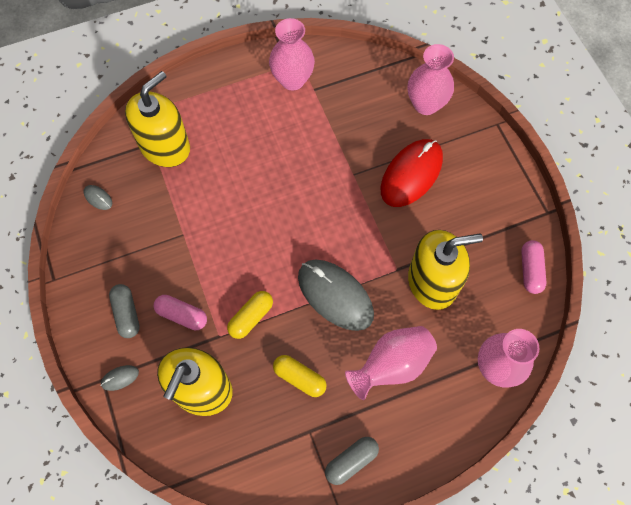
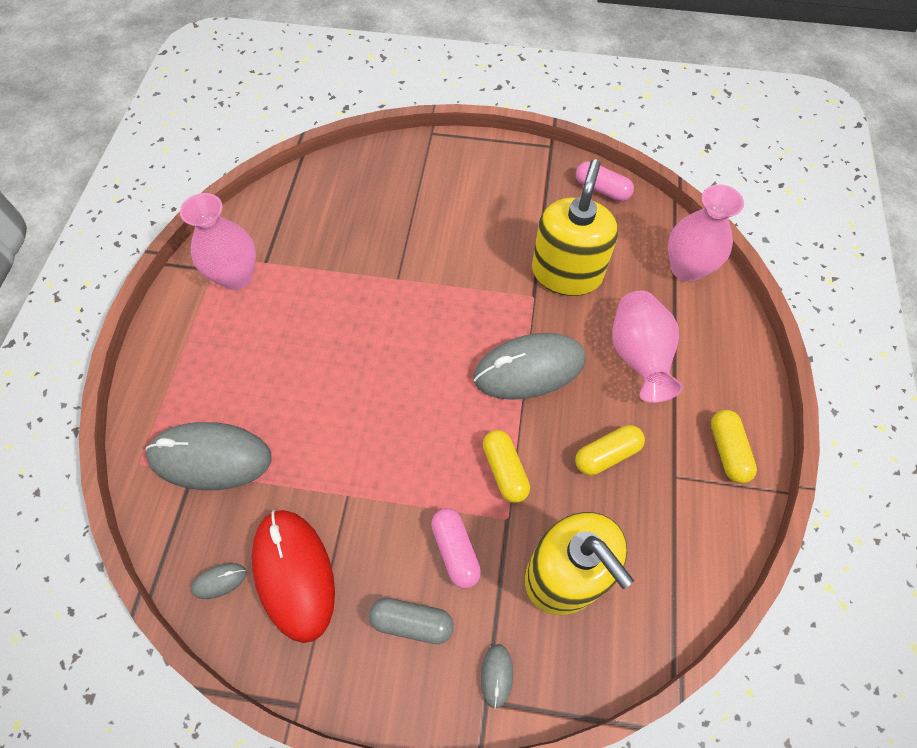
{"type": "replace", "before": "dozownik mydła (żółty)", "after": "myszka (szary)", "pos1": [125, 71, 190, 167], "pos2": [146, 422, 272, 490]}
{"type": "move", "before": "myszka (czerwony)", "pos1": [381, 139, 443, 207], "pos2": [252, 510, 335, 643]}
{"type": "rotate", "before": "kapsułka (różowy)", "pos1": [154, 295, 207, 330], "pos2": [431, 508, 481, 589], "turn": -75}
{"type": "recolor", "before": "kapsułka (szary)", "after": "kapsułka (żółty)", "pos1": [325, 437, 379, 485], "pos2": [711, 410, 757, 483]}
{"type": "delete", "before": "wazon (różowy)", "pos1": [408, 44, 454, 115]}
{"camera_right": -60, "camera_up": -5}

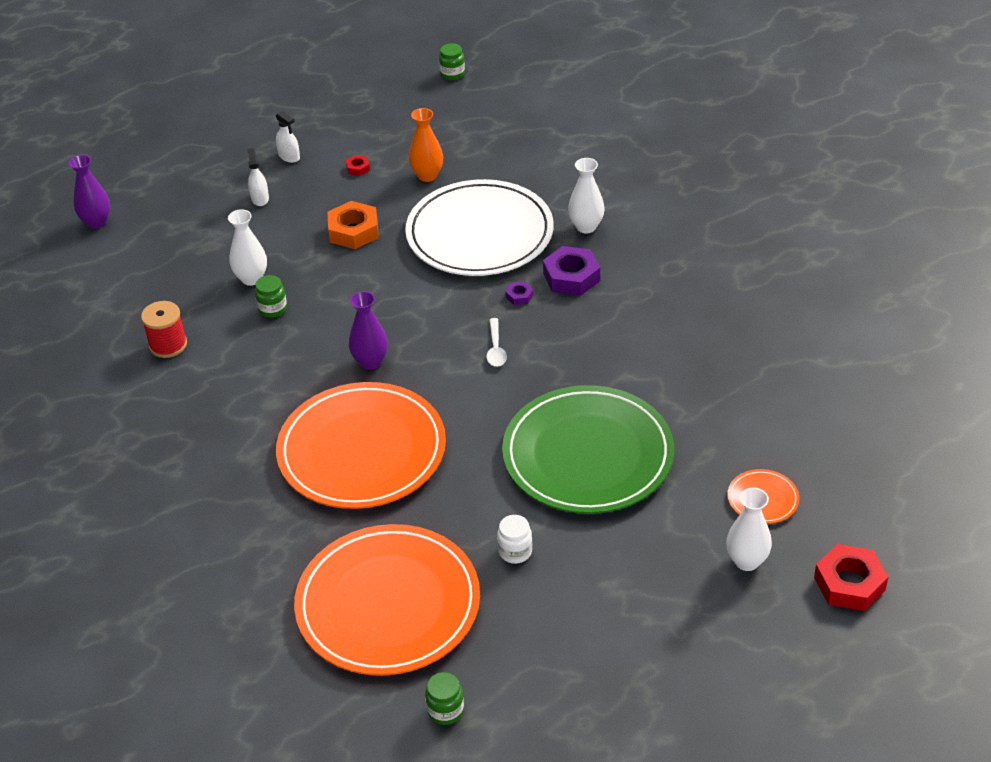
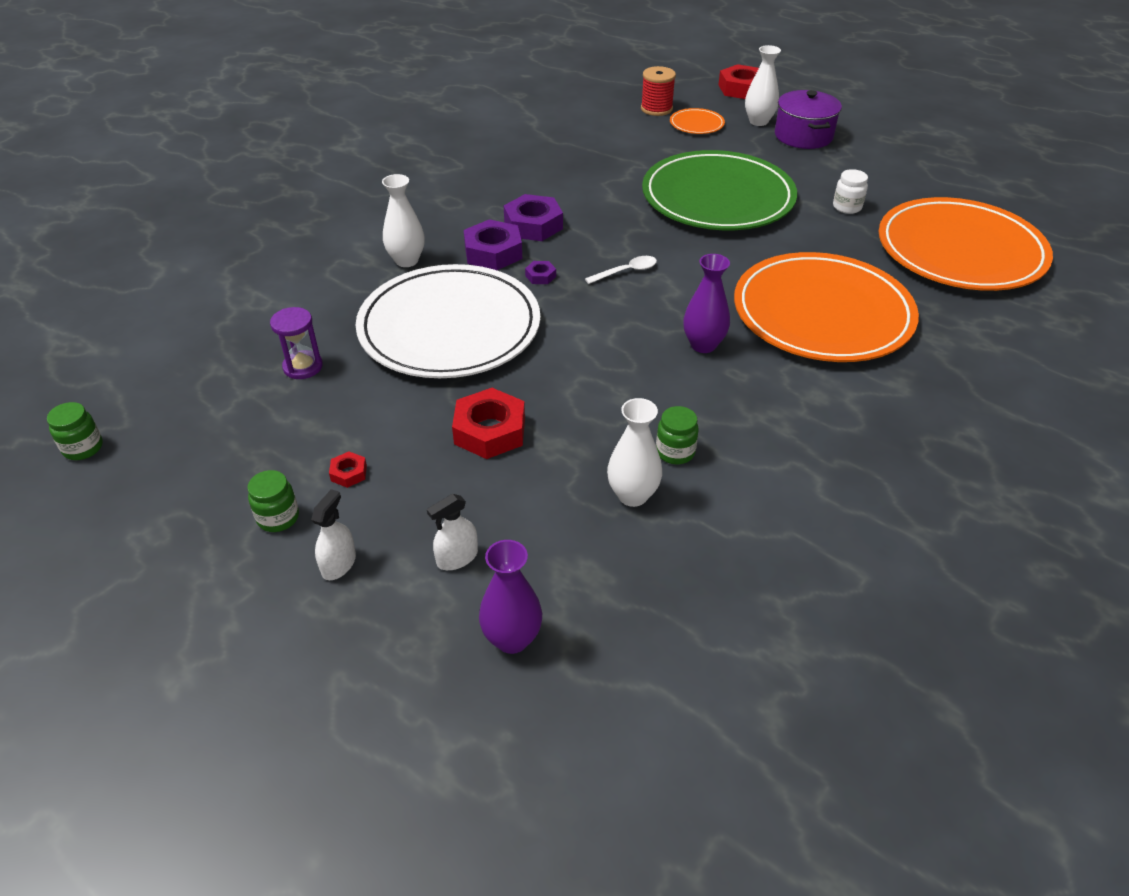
{"type": "move", "before": "słoik (zielony)", "pos1": [425, 672, 464, 725], "pos2": [248, 470, 299, 532]}
{"type": "insert", "after": "klepsydra (fioletowy)", "pos2": [270, 307, 323, 379]}
{"type": "recolor", "before": "nakrętka (pomarańczowy)", "after": "nakrętka (czerwony)", "pos1": [328, 201, 379, 249], "pos2": [452, 388, 525, 459]}
{"type": "move", "before": "wazon (fioletowy)", "pos1": [68, 155, 110, 229], "pos2": [479, 540, 542, 654]}
{"type": "insert", "after": "nakrętka (fioletowy)", "pos2": [504, 194, 563, 241]}
{"type": "move", "before": "szpulka (czerwony)", "pos1": [141, 301, 187, 358], "pos2": [641, 66, 676, 116]}
{"type": "insert", "after": "garnek (fioletowy)", "pos2": [775, 90, 842, 149]}
{"type": "delete", "before": "wazon (pomarańczowy)", "pos1": [409, 108, 443, 182]}
{"camera_right": -115, "camera_up": 0}

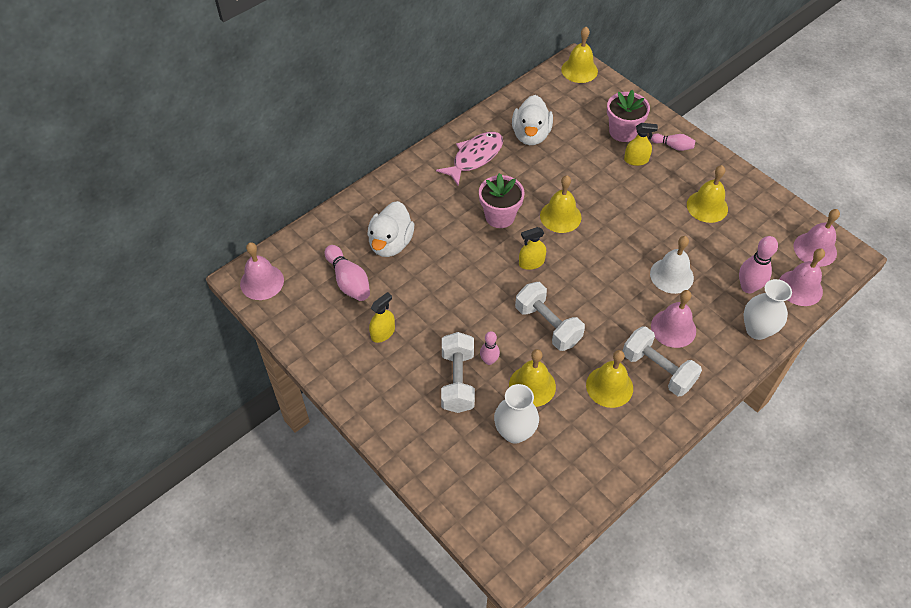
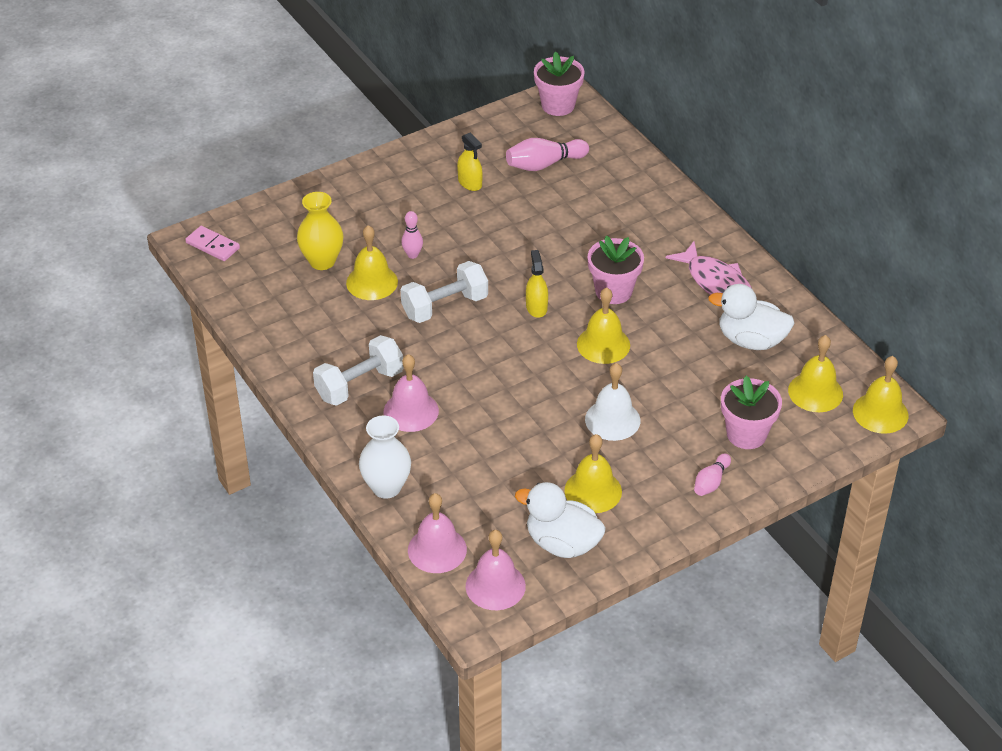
{"type": "insert", "after": "kostka domina (różowy)", "pos2": [185, 226, 240, 261]}
{"type": "recolor", "before": "wazon (biały)", "after": "wazon (żółty)", "pos1": [494, 384, 539, 444], "pos2": [297, 192, 344, 270]}
{"type": "move", "before": "kaczka (biały)", "pos1": [367, 201, 414, 257], "pos2": [515, 482, 606, 558]}
{"type": "replace", "before": "dzwonek (różowy)", "after": "doniczka (różowy)", "pos1": [240, 242, 284, 300], "pos2": [534, 52, 585, 116]}
{"type": "move", "before": "dzwonek (biały)", "pos1": [650, 236, 694, 294], "pos2": [585, 363, 641, 441]}
{"type": "move", "before": "dzwonek (żółty)", "pos1": [586, 350, 633, 408], "pos2": [788, 335, 843, 412]}
{"type": "delete", "before": "hantel (biały)", "pos1": [441, 332, 475, 413]}
{"type": "delete", "before": "spryskiwacz (żółty)", "pos1": [624, 123, 658, 166]}
{"type": "delete", "before": "kręgiel (różowy)", "pos1": [739, 236, 778, 293]}
{"camera_right": 100, "camera_up": -10}

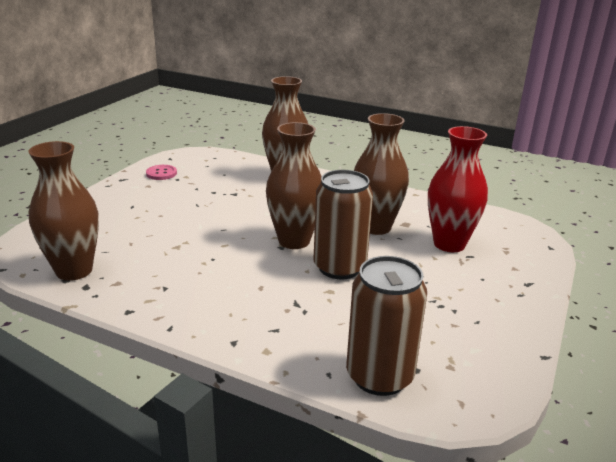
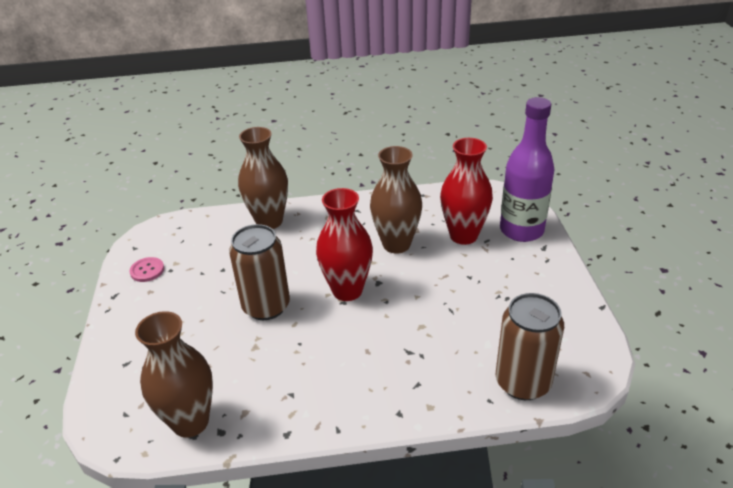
{"type": "move", "before": "puszka (brązowy)", "pos1": [313, 170, 373, 280], "pos2": [229, 224, 290, 320]}
{"type": "recolor", "before": "wazon (brązowy)", "after": "wazon (czerwony)", "pos1": [266, 122, 322, 249], "pos2": [316, 188, 373, 301]}
{"type": "insert", "after": "butelka (fioletowy)", "pos2": [500, 97, 555, 242]}
{"camera_right": -30, "camera_up": 10}

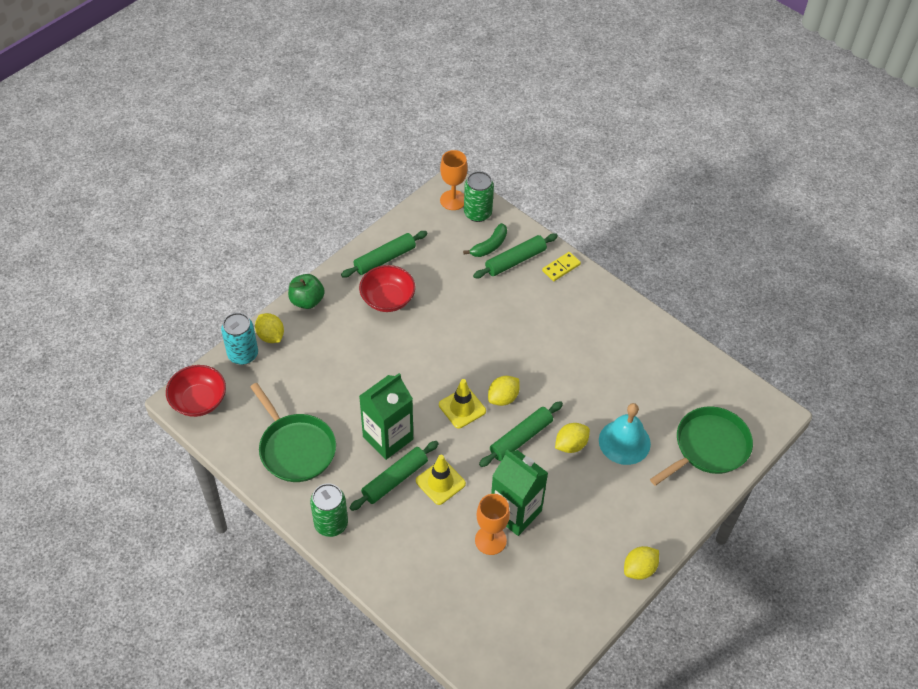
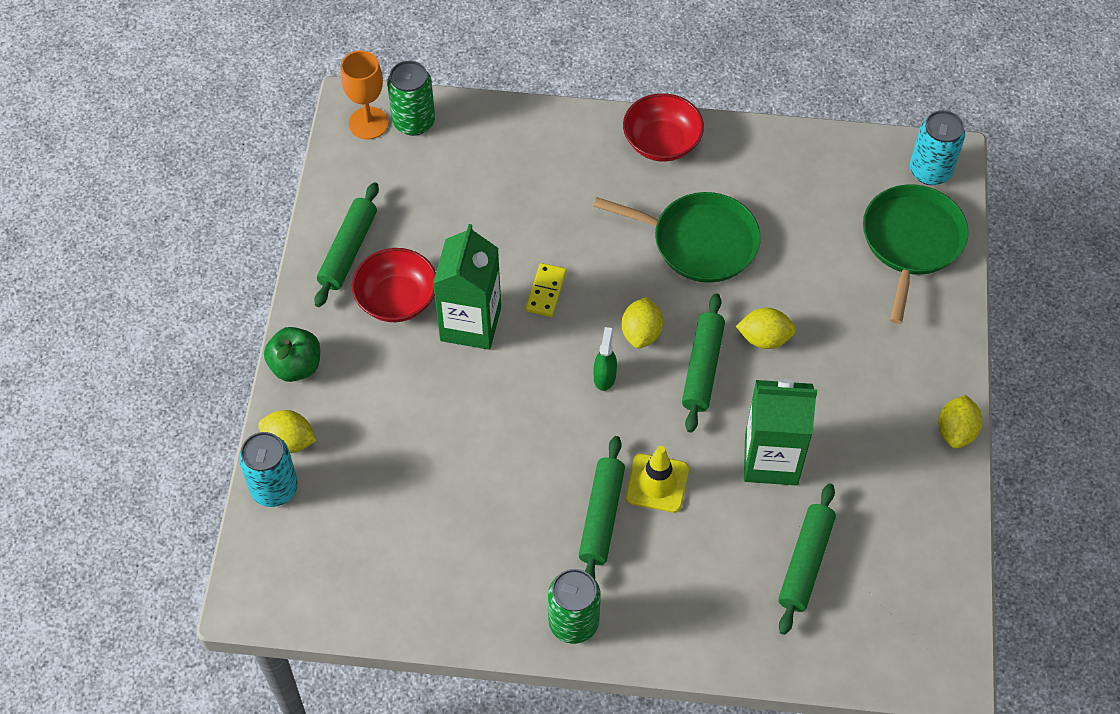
{"type": "move", "before": "karton mleka (zielony)", "pos1": [359, 373, 413, 460], "pos2": [433, 224, 501, 350]}
{"type": "move", "before": "kostka domina (żółty)", "pos1": [542, 252, 581, 281], "pos2": [525, 263, 567, 317]}
{"type": "replace", "before": "pachołek (żółty)", "after": "spryskiwacz (zielony)", "pos1": [439, 379, 486, 429], "pos2": [593, 327, 617, 391]}
{"type": "move", "before": "patelnia (zielony)", "pos1": [250, 383, 336, 482], "pos2": [594, 192, 761, 283]}
{"type": "move", "before": "miska (czerwony)", "pos1": [166, 365, 226, 417], "pos2": [623, 93, 704, 162]}
{"type": "rotate", "before": "cytryna (żółty)", "pos1": [555, 423, 590, 453], "pos2": [736, 308, 796, 349], "turn": 75}
{"type": "move", "before": "wałek do ciasta (zielony)", "pos1": [473, 233, 558, 278], "pos2": [778, 483, 836, 635]}
{"type": "insert", "after": "puszka (turkusowy)", "pos2": [910, 110, 965, 185]}
{"type": "delete", "before": "banan (zielony)", "pos1": [463, 223, 507, 257]}
{"type": "delete", "before": "kielich (pomarańczowy)", "pos1": [475, 494, 510, 555]}
{"type": "delete", "before": "dzwonek (turkusowy)", "pos1": [599, 403, 651, 465]}
{"camera_right": -35, "camera_up": 5}

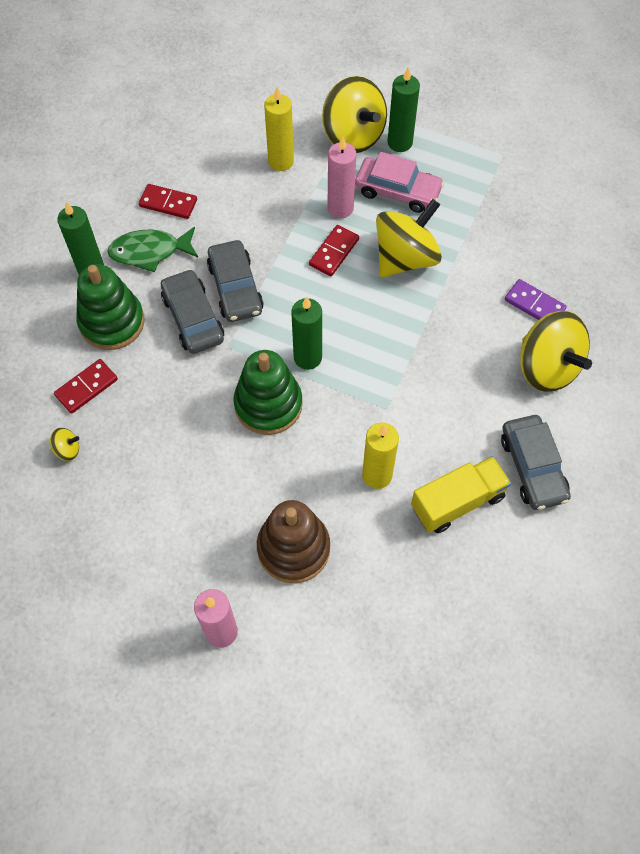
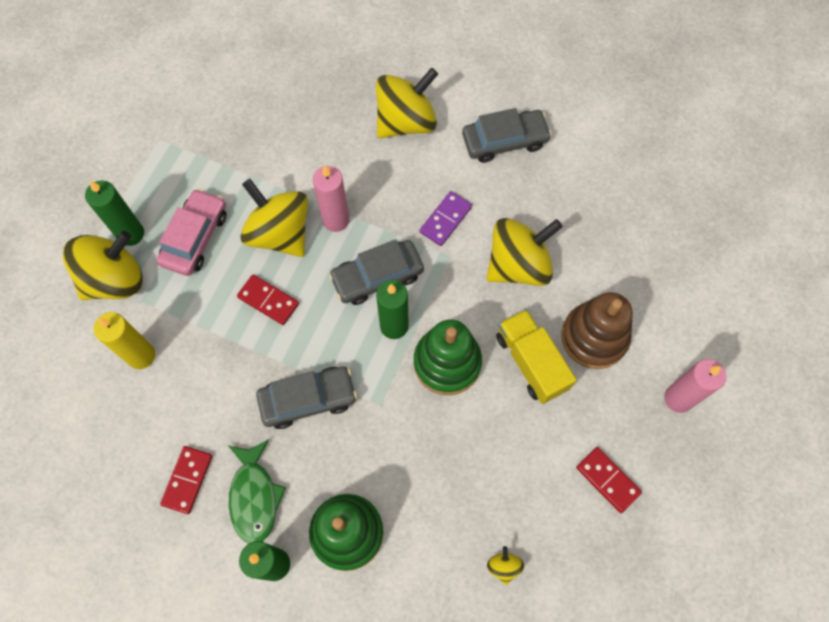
{"type": "move", "before": "świeca (różowy)", "pos1": [327, 137, 357, 218], "pos2": [313, 166, 350, 232]}
{"type": "move", "before": "samochód (szary)", "pos1": [161, 269, 224, 354], "pos2": [329, 239, 424, 305]}
{"type": "move", "before": "kostka domina (fioletowy)", "pos1": [505, 279, 567, 320], "pos2": [420, 191, 472, 246]}
{"type": "replace", "before": "świeca (żółty)", "after": "bączek (żółty)", "pos1": [362, 422, 399, 489], "pos2": [487, 218, 563, 286]}
{"type": "move", "before": "ciężarówka (żółty)", "pos1": [411, 456, 511, 533], "pos2": [496, 309, 577, 404]}
{"type": "move", "before": "kostka domina (czerwony)", "pos1": [54, 359, 118, 414], "pos2": [576, 447, 642, 513]}
{"camera_right": -90, "camera_up": 5}

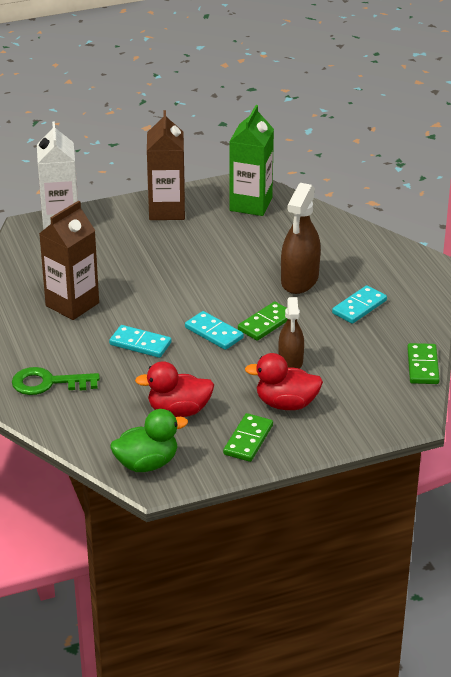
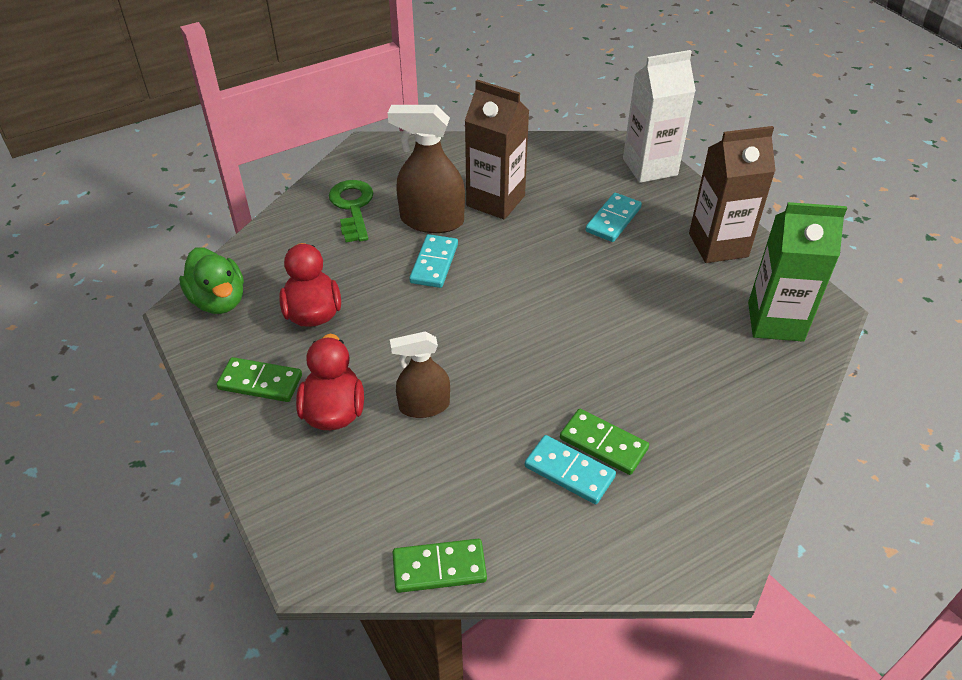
{"type": "move", "before": "spryskiwacz (brązowy)", "pos1": [281, 183, 321, 294], "pos2": [388, 105, 465, 233]}
{"type": "move", "before": "kostka domina (zielony)", "pos1": [238, 302, 287, 341], "pos2": [560, 409, 649, 475]}
{"type": "move", "before": "kostka domina (turkusowy)", "pos1": [185, 311, 244, 350], "pos2": [585, 193, 642, 242]}
{"camera_right": 80, "camera_up": 10}

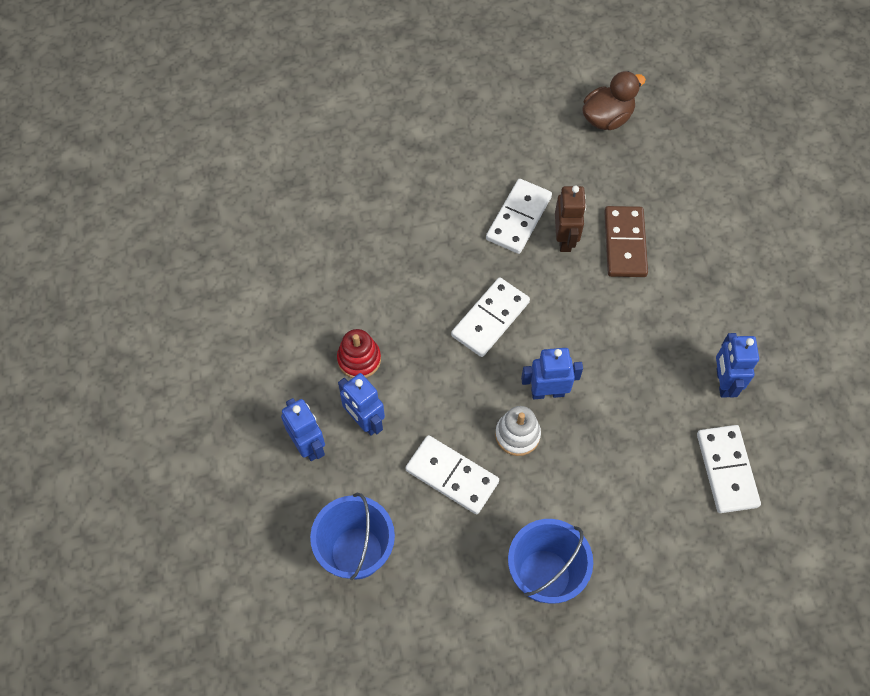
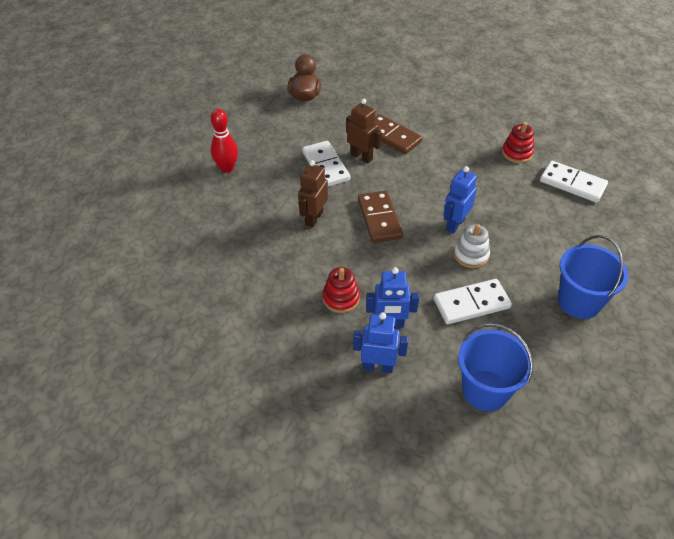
{"type": "insert", "after": "kręgiel (czerwony)", "pos2": [211, 109, 238, 173]}
{"type": "insert", "after": "robot (brązowy)", "pos2": [298, 160, 328, 228]}
{"type": "recolor", "before": "kostka domina (biały)", "after": "kostka domina (brązowy)", "pos1": [451, 277, 530, 357], "pos2": [358, 191, 403, 243]}
{"type": "replace", "before": "robot (niebieski)", "after": "zabawka nakładanka (czerwony)", "pos1": [716, 333, 759, 397], "pos2": [502, 122, 534, 163]}
{"camera_right": -50, "camera_up": -15}

